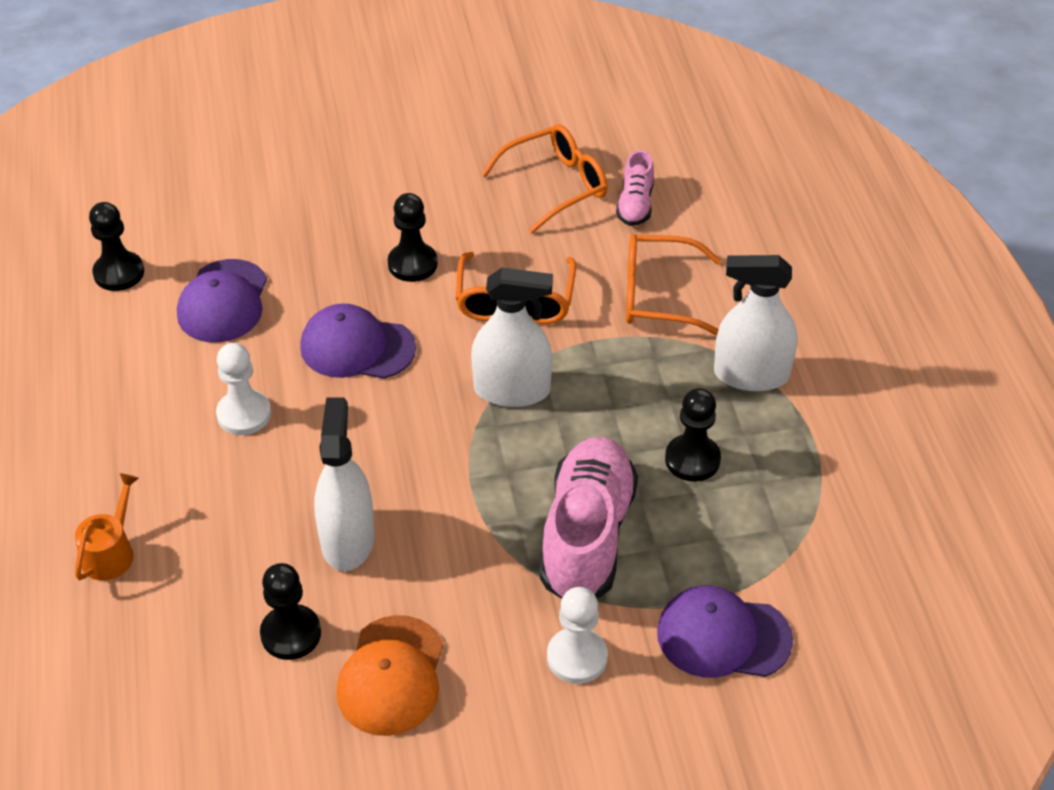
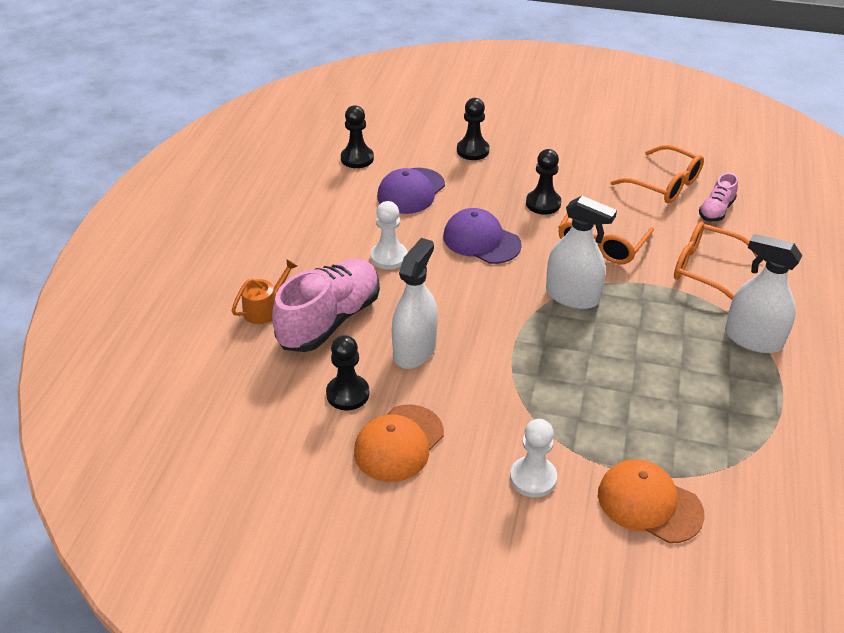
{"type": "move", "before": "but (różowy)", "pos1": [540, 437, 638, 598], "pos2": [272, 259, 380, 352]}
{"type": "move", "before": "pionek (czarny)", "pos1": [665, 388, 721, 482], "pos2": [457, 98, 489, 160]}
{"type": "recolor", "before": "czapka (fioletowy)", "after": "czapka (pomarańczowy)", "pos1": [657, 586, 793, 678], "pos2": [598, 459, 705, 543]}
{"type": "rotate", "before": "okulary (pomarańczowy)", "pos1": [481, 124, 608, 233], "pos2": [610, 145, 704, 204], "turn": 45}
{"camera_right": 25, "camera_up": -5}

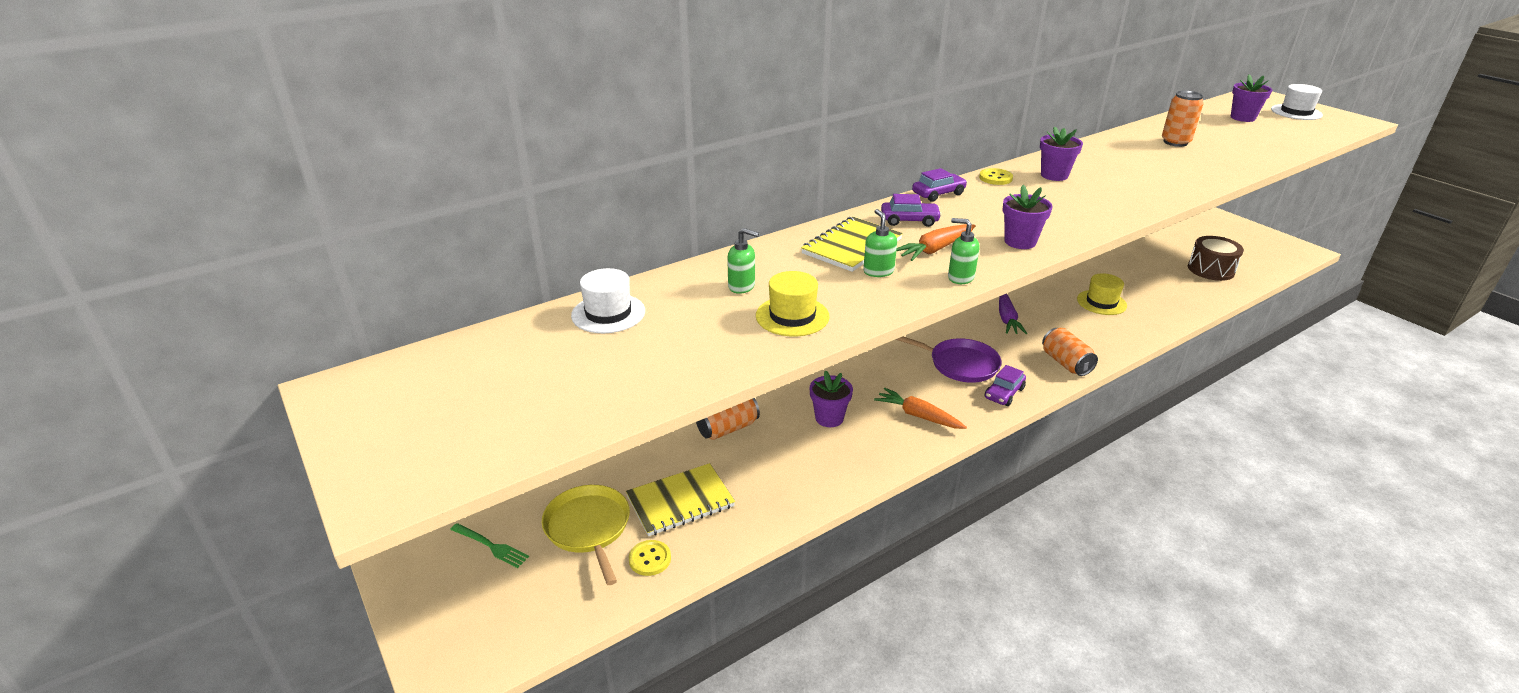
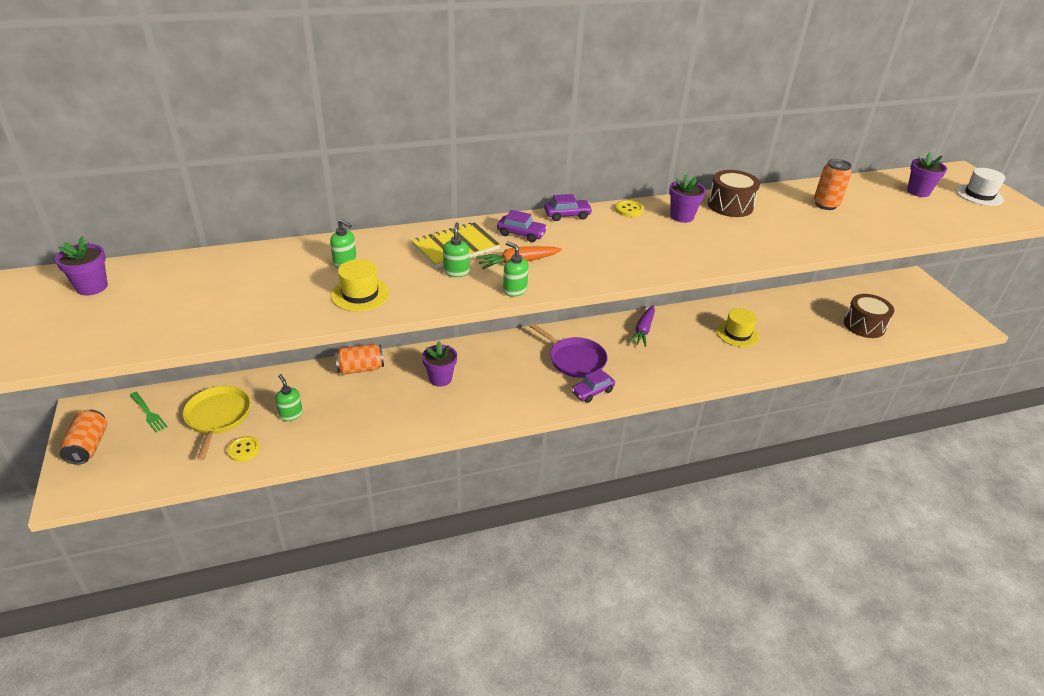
{"type": "move", "before": "doniczka (fioletowy)", "pos1": [1002, 185, 1052, 249], "pos2": [55, 237, 108, 295]}
{"type": "move", "before": "puszka (pomarańczowy)", "pos1": [1042, 328, 1098, 376], "pos2": [60, 409, 107, 465]}
{"type": "replace", "before": "zeszyt (żółty)", "after": "dozownik mydła (zielony)", "pos1": [626, 463, 735, 536], "pos2": [275, 374, 303, 421]}
{"type": "insert", "after": "bęben (brązowy)", "pos2": [708, 170, 760, 217]}
{"type": "delete", "before": "kapelusz (biały)", "pos1": [571, 268, 645, 333]}
{"type": "delete", "before": "marchewka (pomarańczowy)", "pos1": [874, 388, 967, 429]}
{"camera_right": 15, "camera_up": 5}

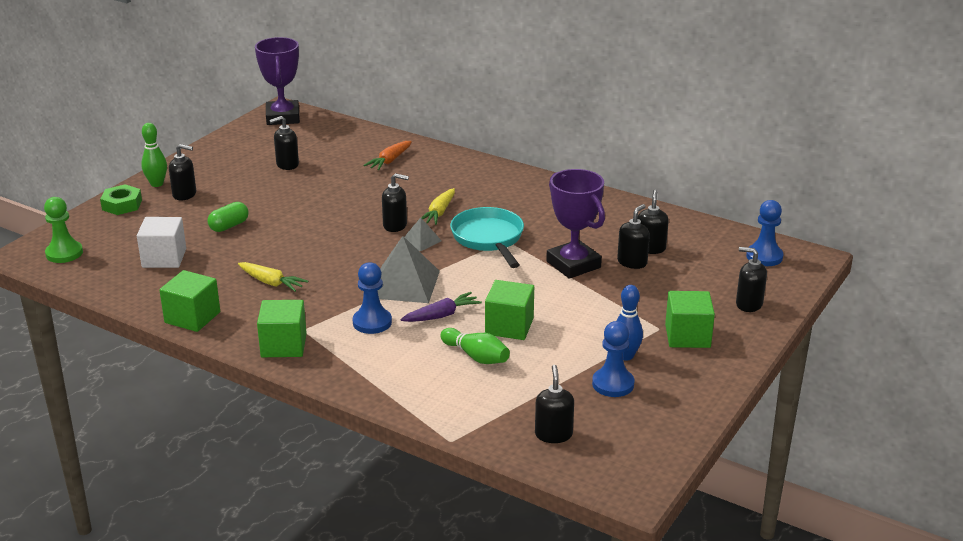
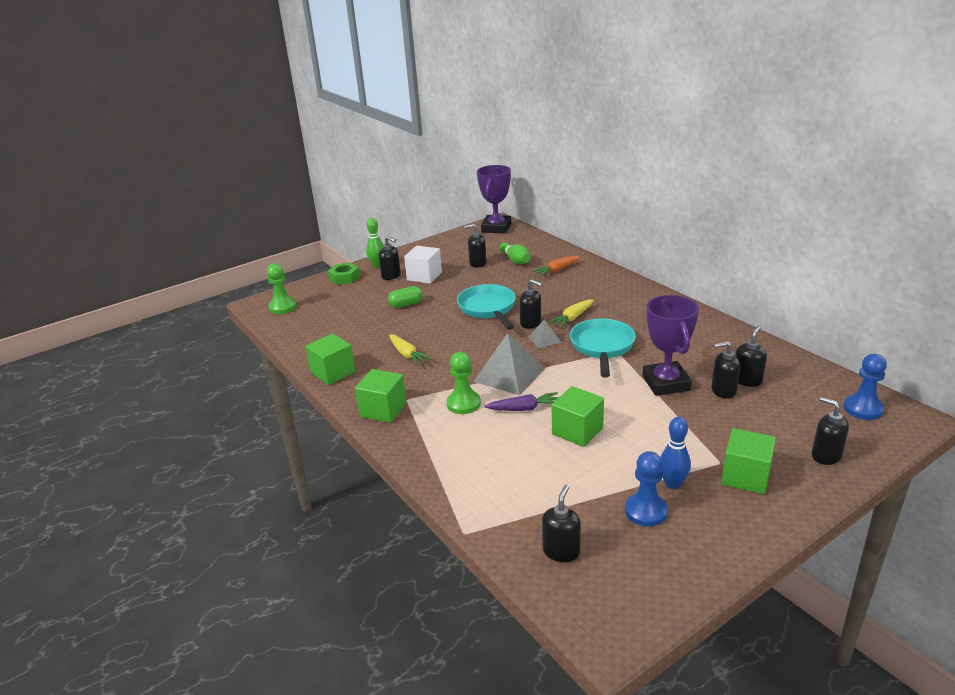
{"type": "move", "before": "sześcian (biały)", "pos1": [137, 217, 186, 268], "pos2": [404, 246, 442, 284]}
{"type": "recolor", "before": "pionek (niebieski)", "after": "pionek (zielony)", "pos1": [353, 262, 392, 334], "pos2": [447, 352, 481, 414]}
{"type": "insert", "after": "patelnia (turkusowy)", "pos2": [457, 284, 516, 330]}
{"type": "move", "before": "kręgiel (zielony)", "pos1": [440, 328, 510, 364], "pos2": [500, 242, 531, 264]}
{"type": "rotate", "before": "dozownik mydła (czarny)", "pos1": [617, 204, 650, 269], "pos2": [711, 341, 740, 399], "turn": -150}
{"camera_right": 25, "camera_up": 0}

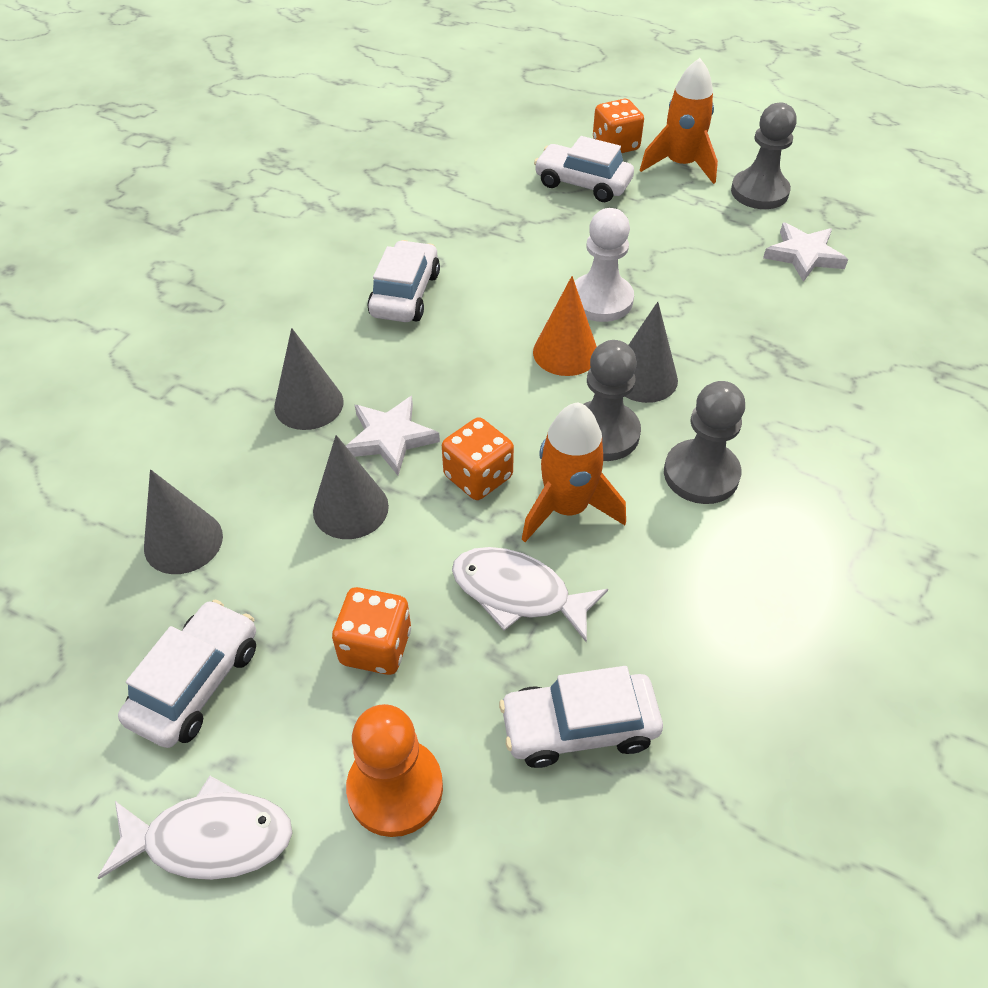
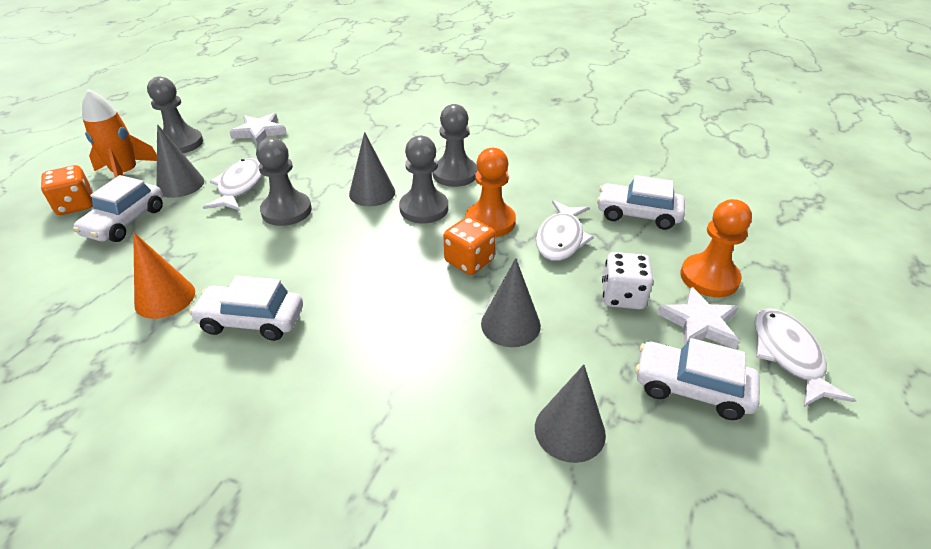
{"type": "move", "before": "stożek (pomarańczowy)", "pos1": [533, 276, 597, 376], "pos2": [133, 232, 195, 319]}
{"type": "move", "before": "stożek (szary)", "pos1": [274, 328, 343, 430], "pos2": [157, 124, 204, 198]}
{"type": "insert", "after": "ryba (biały)", "pos2": [203, 158, 262, 211]}
{"type": "recolor", "before": "pionek (biały)", "after": "pionek (szary)", "pos1": [574, 208, 634, 322], "pos2": [256, 137, 312, 226]}
{"type": "replace", "before": "rakieta (pomarańczowy)", "after": "pionek (pomarańczowy)", "pos1": [522, 402, 626, 542], "pos2": [465, 148, 516, 237]}
{"type": "rotate", "before": "samochód (biały)", "pos1": [499, 666, 663, 768], "pos2": [597, 175, 685, 230], "turn": 120}
{"type": "recolor", "before": "kostka do gry (pomarańczowy)", "after": "kostka do gry (biały)", "pos1": [332, 587, 411, 675], "pos2": [602, 252, 654, 309]}
{"type": "move", "before": "gwiazda (biały)", "pos1": [346, 396, 440, 475], "pos2": [657, 287, 739, 349]}
{"camera_right": -95, "camera_up": -10}

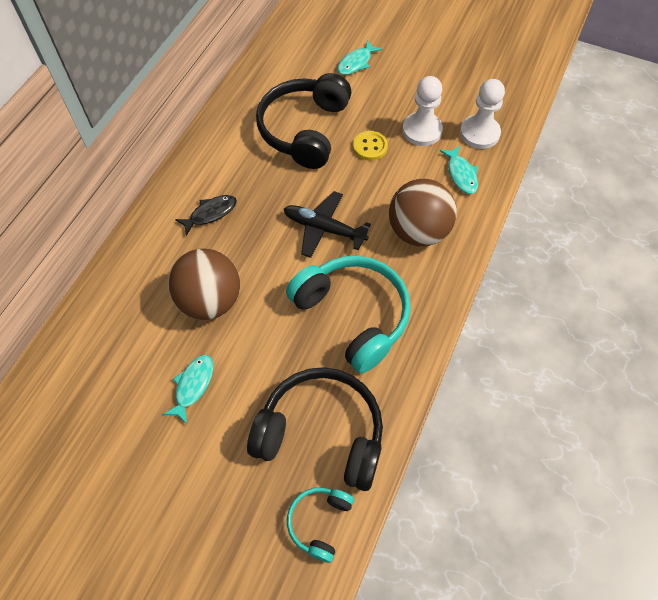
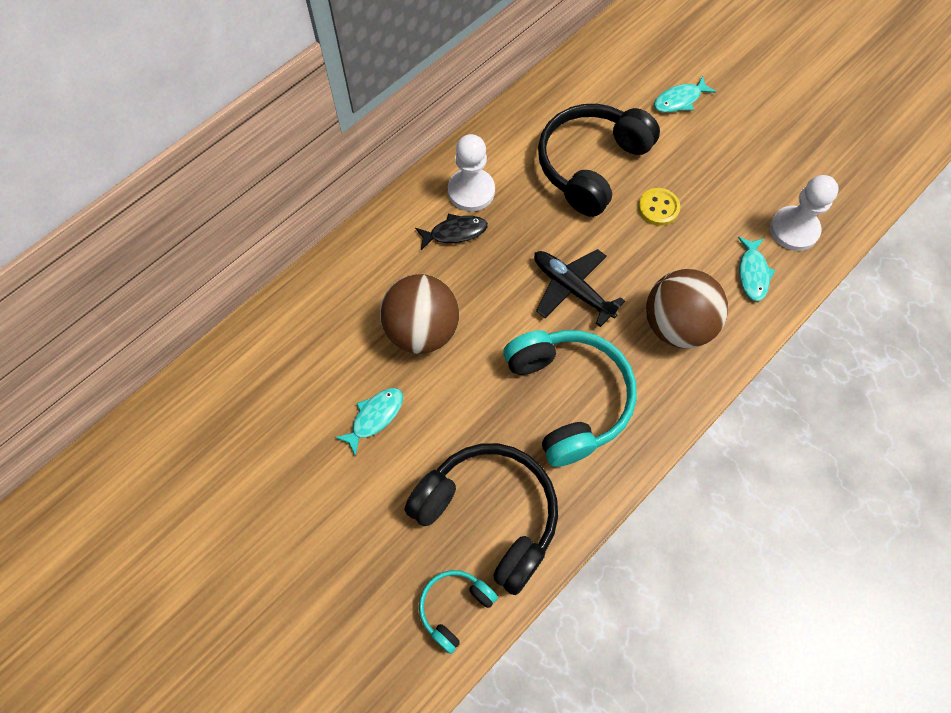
{"type": "move", "before": "pionek (biały)", "pos1": [402, 76, 443, 146], "pos2": [448, 134, 495, 211]}
{"camera_right": 20, "camera_up": 5}

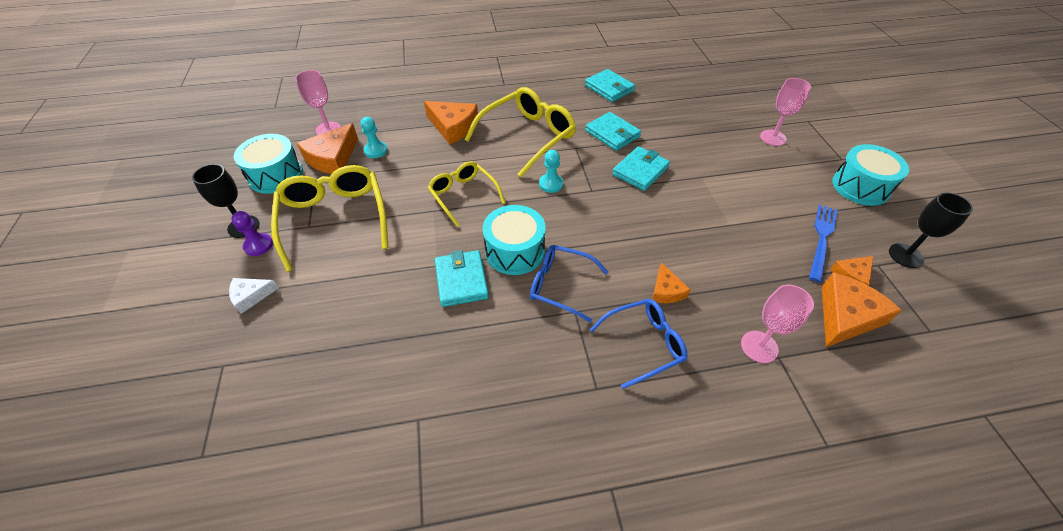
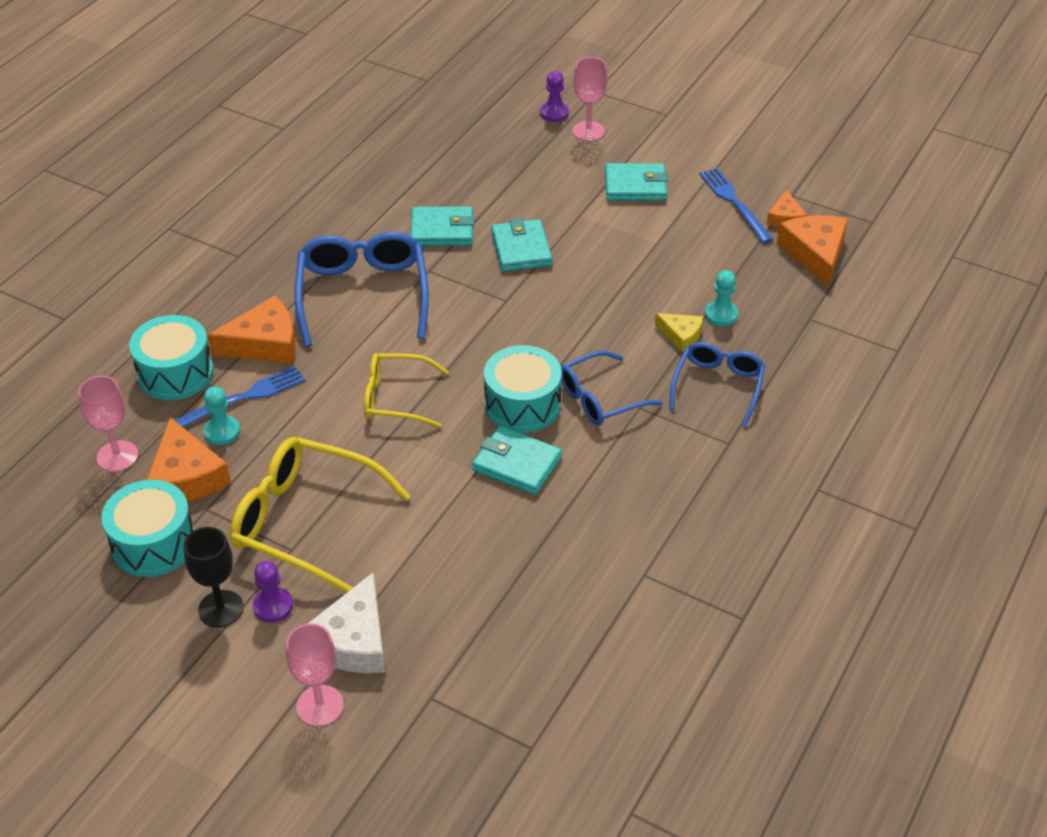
{"type": "move", "before": "bęben (turkusowy)", "pos1": [832, 144, 909, 206], "pos2": [129, 315, 213, 400]}
{"type": "insert", "after": "widelec (niebieski)", "pos2": [174, 366, 305, 427]}
{"type": "move", "before": "kielich (różowy)", "pos1": [741, 285, 814, 363], "pos2": [286, 623, 344, 726]}
{"type": "recolor", "before": "okulary (żółty)", "after": "okulary (niebieski)", "pos1": [464, 87, 576, 177], "pos2": [295, 231, 429, 347]}
{"type": "resize", "before": "ser (biały)", "pos1": [229, 278, 279, 314], "pos2": [308, 573, 385, 673], "scale": 1.76}
{"type": "insert", "after": "pionek (fioletowy)", "pos2": [540, 71, 569, 122]}
{"type": "move", "before": "portfel (turkusowy)", "pos1": [585, 69, 635, 102], "pos2": [605, 163, 668, 201]}
{"type": "recolor", "before": "ser (pomarańczowy)", "after": "ser (żółty)", "pos1": [652, 262, 691, 303], "pos2": [655, 313, 703, 352]}
{"type": "move", "before": "pionek (turkusowy)", "pos1": [539, 150, 563, 193], "pos2": [705, 270, 738, 326]}
{"type": "delete", "before": "kielich (czarny)", "pos1": [889, 192, 973, 268]}
{"camera_right": -50, "camera_up": -5}

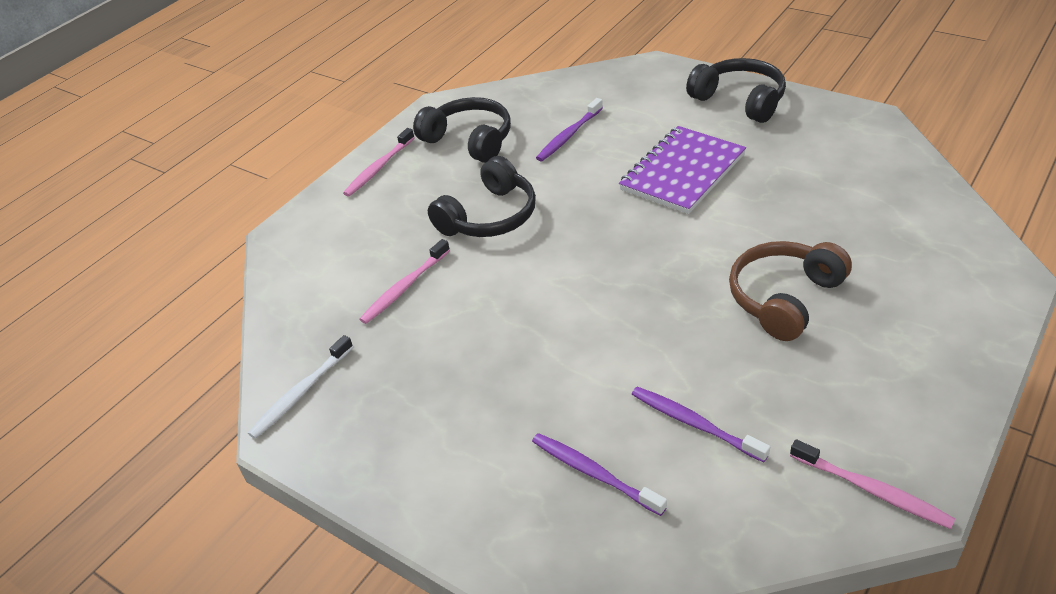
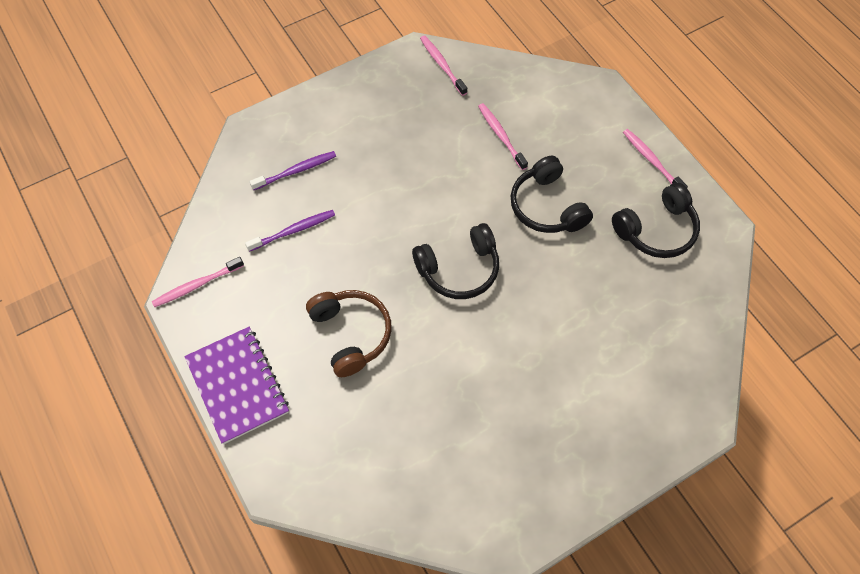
{"type": "move", "before": "zeszyt (fioletowy)", "pos1": [619, 126, 746, 214], "pos2": [185, 327, 289, 444]}
{"type": "move", "before": "słuchawki (czarny)", "pos1": [686, 58, 786, 123], "pos2": [412, 223, 499, 299]}
{"type": "recolor", "before": "szczoteczka do zębów (biały)", "after": "szczoteczka do zębów (różowy)", "pos1": [248, 335, 353, 439], "pos2": [420, 35, 467, 96]}
{"type": "delete", "before": "szczoteczka do zębów (fioletowy)", "pos1": [536, 98, 603, 161]}
{"camera_right": 110, "camera_up": 20}

